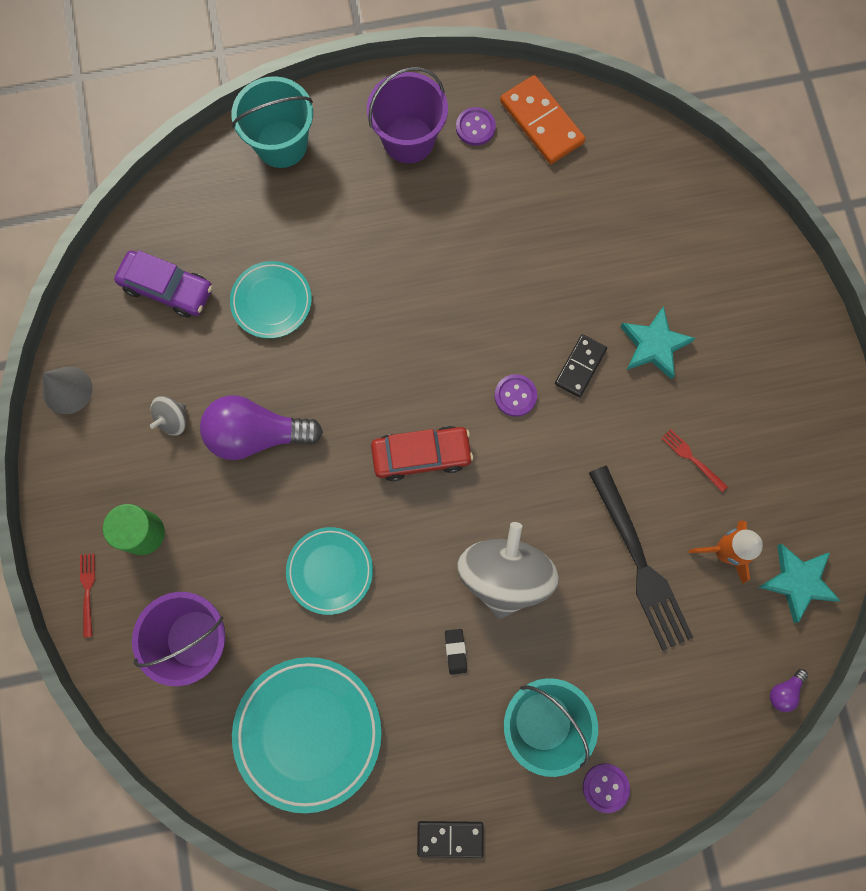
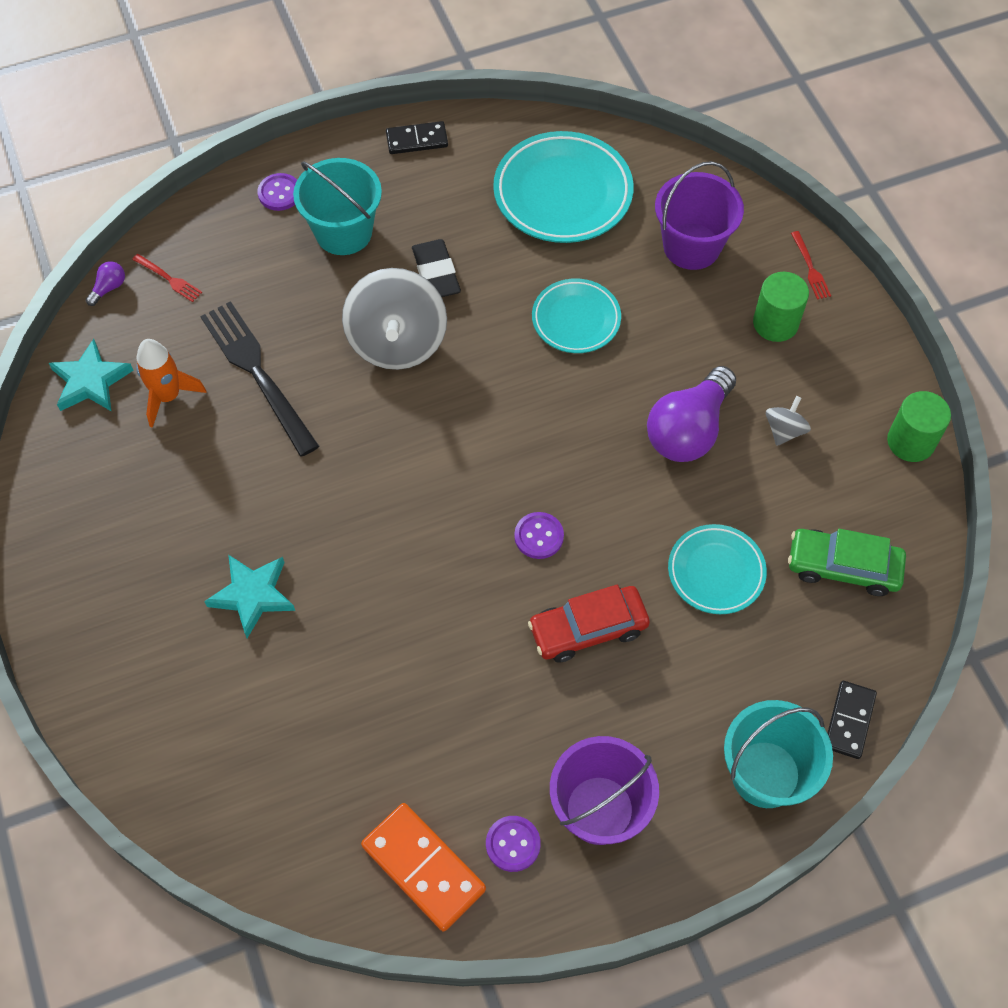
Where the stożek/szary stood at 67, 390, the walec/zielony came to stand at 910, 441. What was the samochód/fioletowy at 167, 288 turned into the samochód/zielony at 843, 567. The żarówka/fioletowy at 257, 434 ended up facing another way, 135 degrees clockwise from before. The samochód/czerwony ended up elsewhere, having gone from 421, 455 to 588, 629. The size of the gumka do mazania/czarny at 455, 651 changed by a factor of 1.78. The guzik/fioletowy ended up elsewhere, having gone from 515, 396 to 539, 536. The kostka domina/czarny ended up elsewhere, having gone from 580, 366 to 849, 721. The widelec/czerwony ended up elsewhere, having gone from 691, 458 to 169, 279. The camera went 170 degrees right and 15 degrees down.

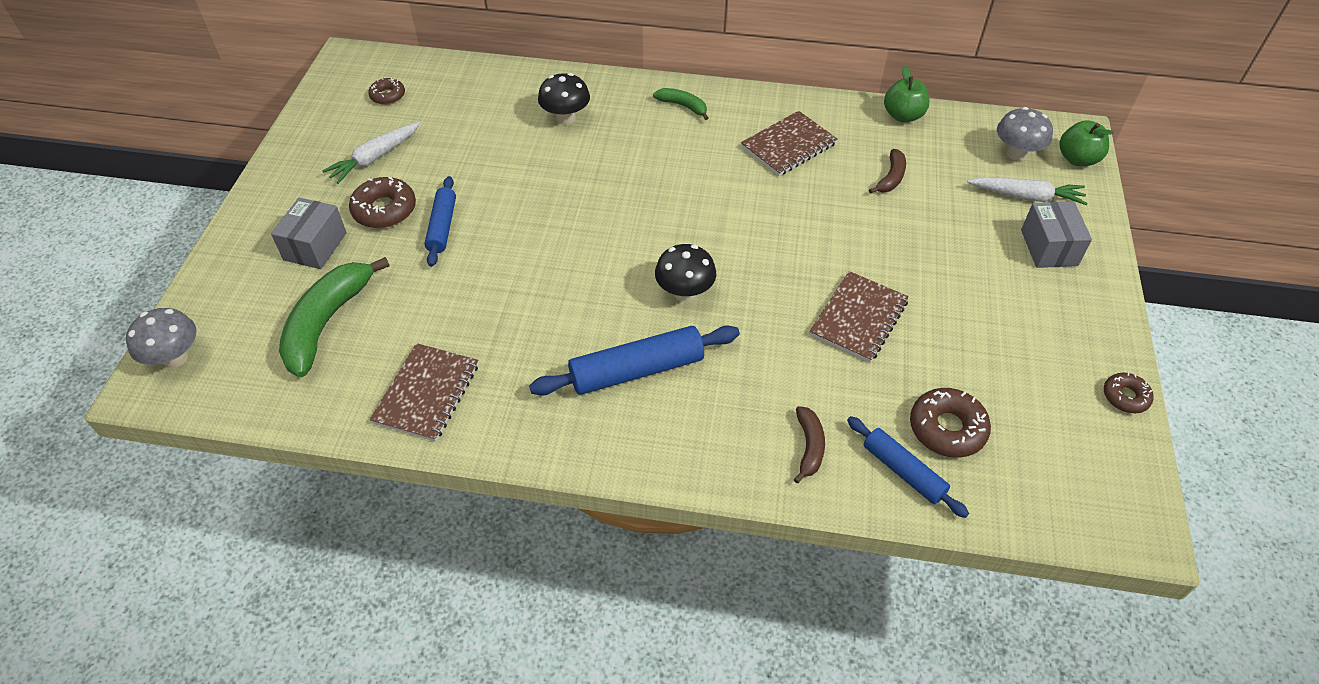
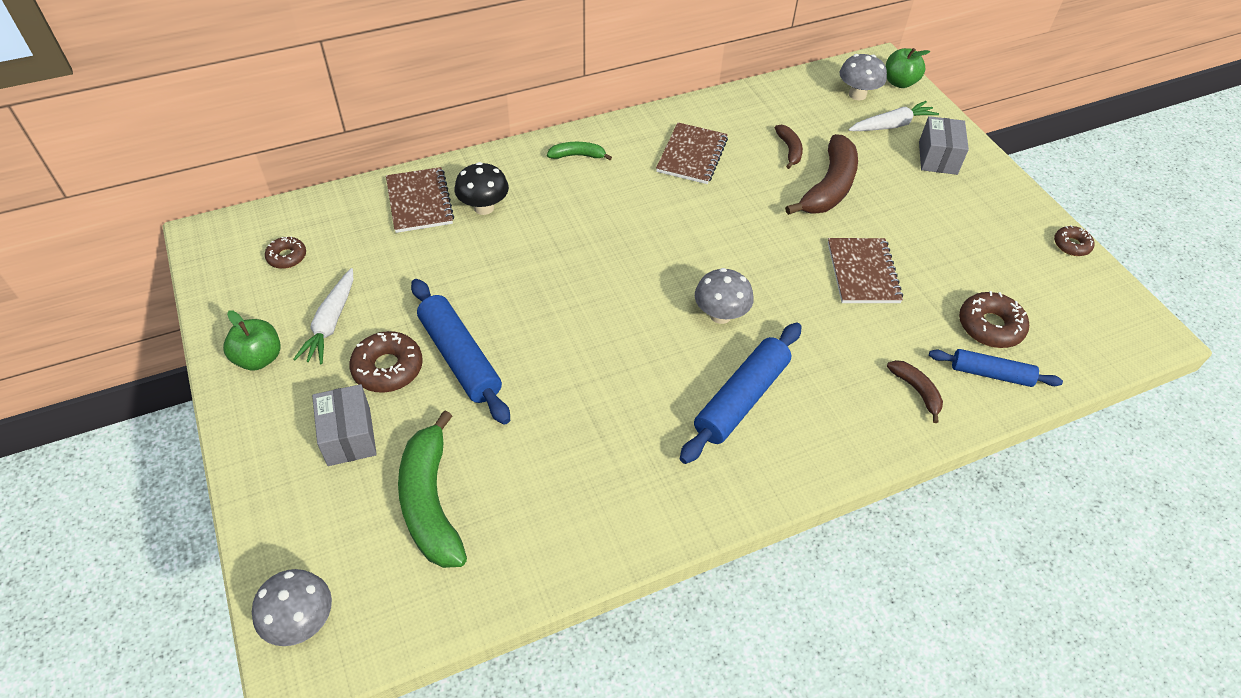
The zeszyt/brązowy ended up elsewhere, having gone from 427, 393 to 419, 202. The size of the wałek do ciasta/niebieski at 442, 227 changed by a factor of 1.57. What was the grzyb/czarny at 684, 292 turned into the grzyb/szary at 720, 315. The jabłko/zielony ended up elsewhere, having gone from 903, 116 to 259, 358. The pudełko/szary at 1049, 247 ended up facing another way, 45 degrees clockwise from before. The second view gained the banan/brązowy at 829, 187. The camera went 35 degrees left and 0 degrees up.

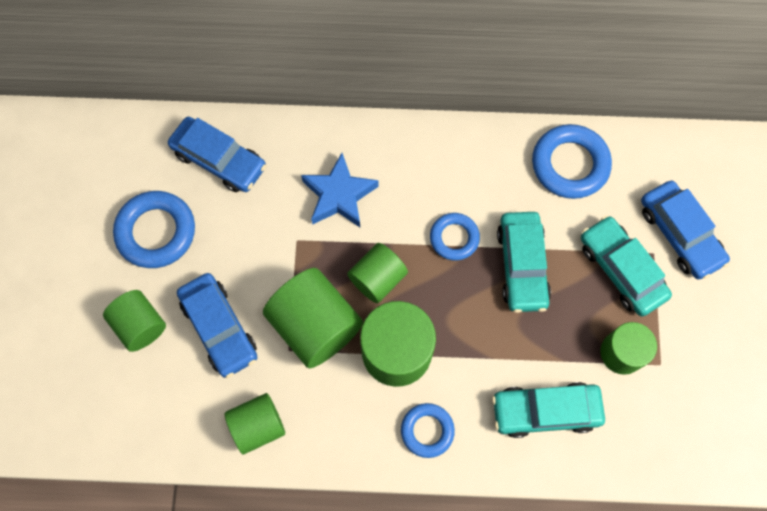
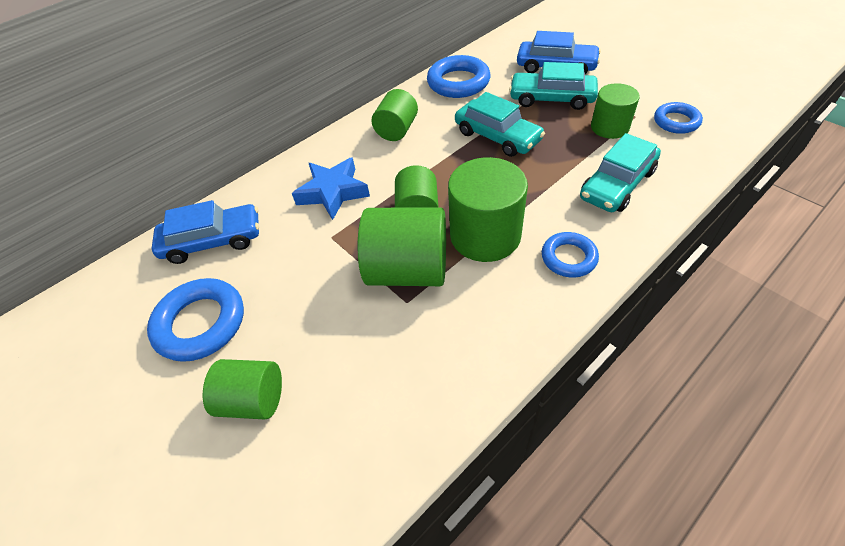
The second view lost the samochód/niebieski at 219, 328. The walec/zielony ended up elsewhere, having gone from 258, 425 to 397, 130. The pierścień/niebieski ended up elsewhere, having gone from 454, 238 to 676, 122. The camera went 40 degrees left and 20 degrees down.

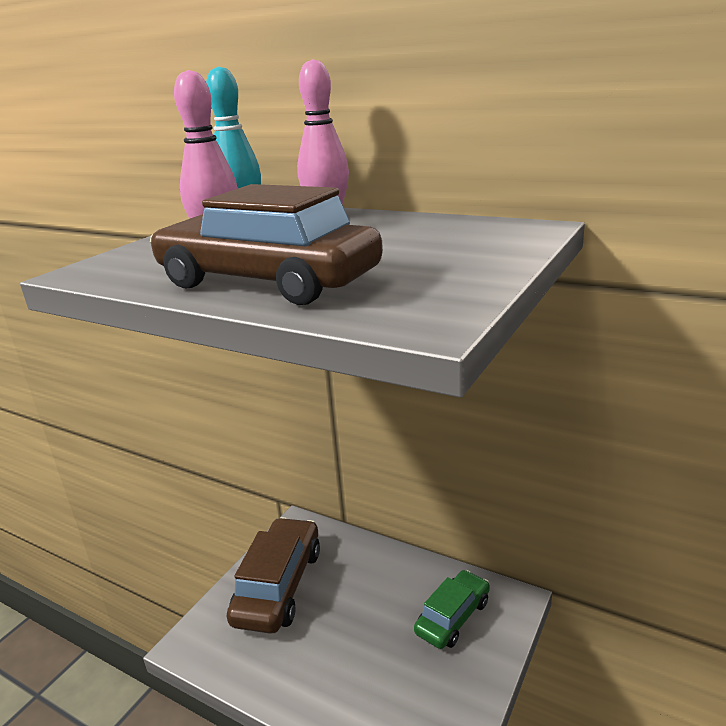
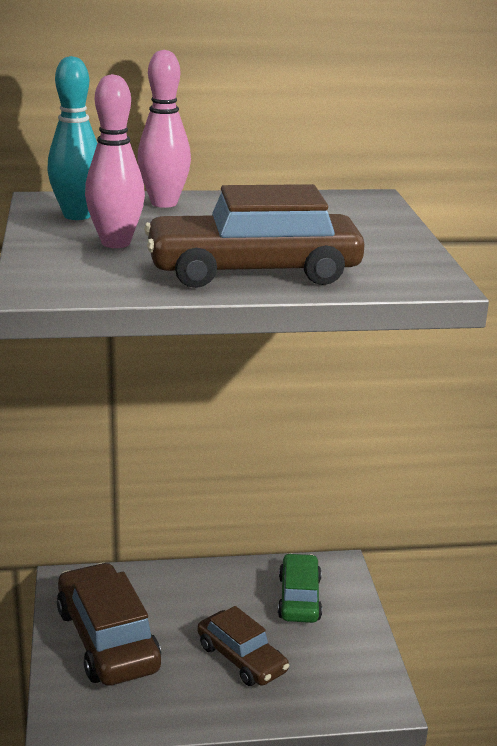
The second view gained the samochód/brązowy at 241, 658. The camera went 40 degrees left and 0 degrees up.

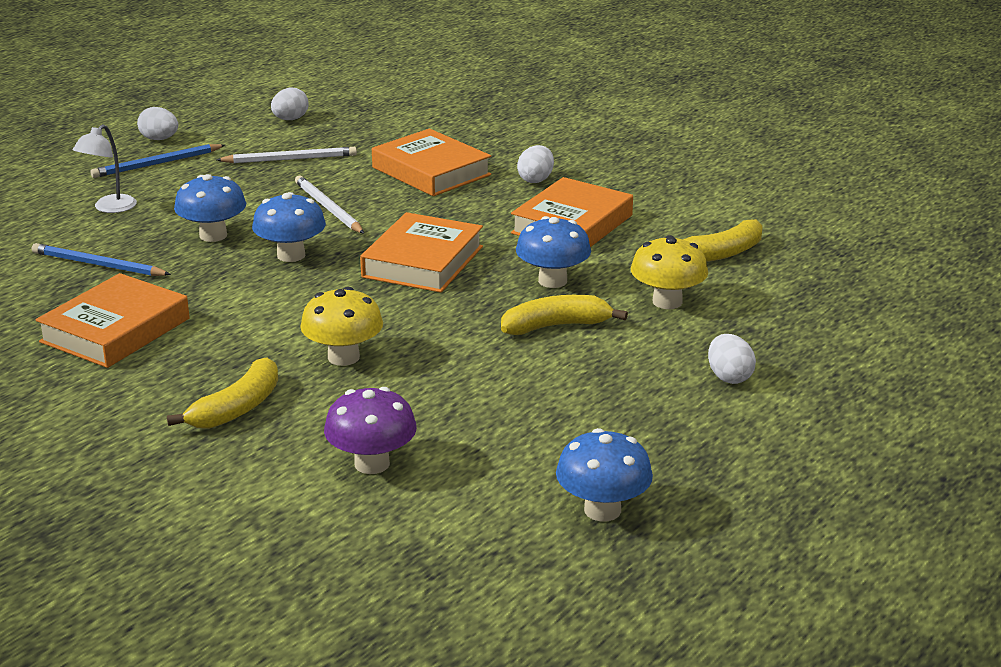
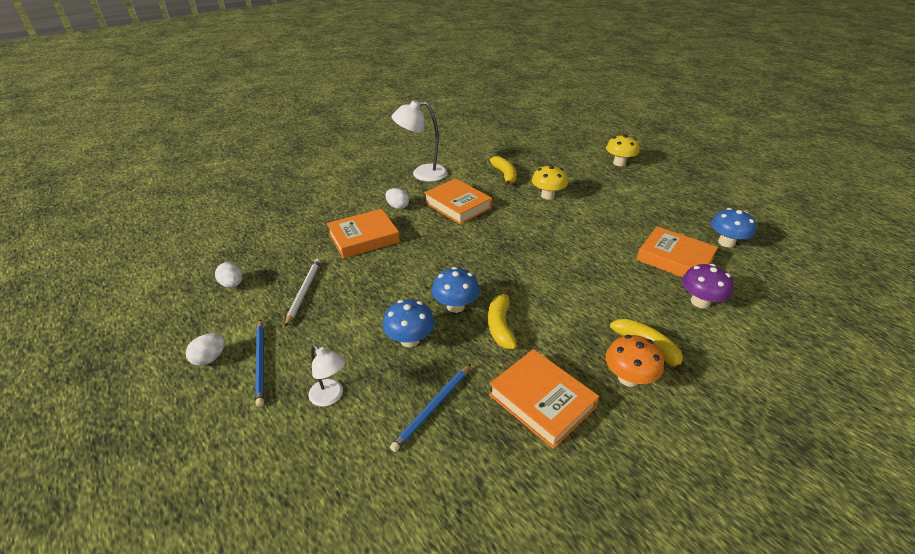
The second view lost the ołówek/biały at 328, 208. The grzyb/żółty ended up elsewhere, having gone from 343, 357 to 619, 163. The książka/pomarańczowy ended up elsewhere, having gone from 423, 262 to 674, 259. The banan/żółty ended up elsewhere, having gone from 556, 326 to 500, 325. The second view lost the grzyb/niebieski at 552, 281. The second view lost the jajko/biały at 729, 377. The second view gained the lampka/biały at 422, 174. The second view gained the grzyb/pomarańczowy at 628, 378. The camera went 75 degrees left and 10 degrees up.

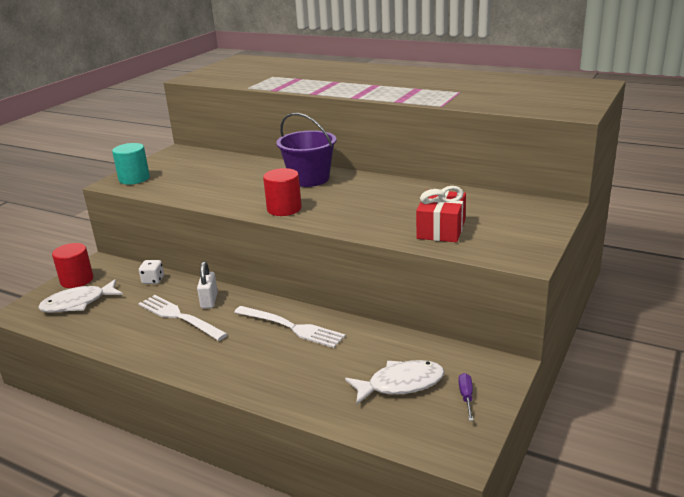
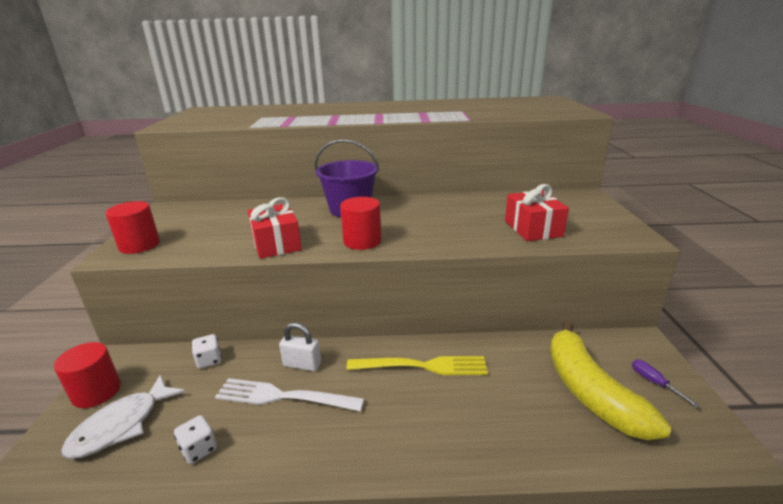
What was the walec/turkusowy at 134, 179 turned into the walec/czerwony at 139, 245. The kłódka/biały at 209, 300 ended up facing another way, 45 degrees counterclockwise from before. What was the widelec/biały at 292, 327 turned into the widelec/żółty at 423, 366. Where the ryba/biały stood at 401, 384, the banan/żółty came to stand at 590, 391. The second view gained the kostka do gry/biały at 199, 449. The second view gained the prezent/czerwony at 276, 244. The camera went 30 degrees left and 0 degrees up.

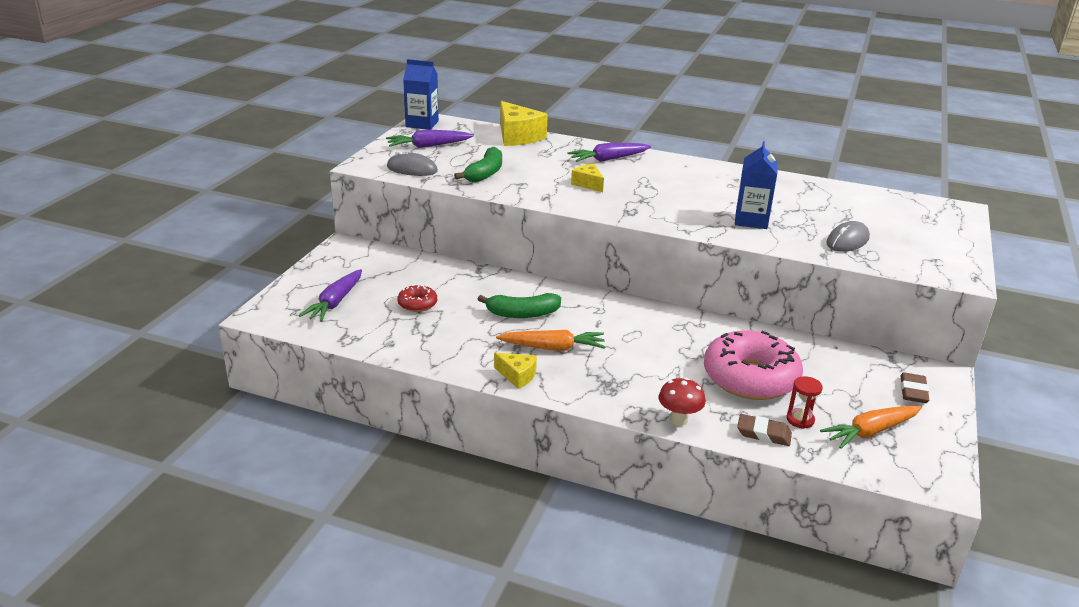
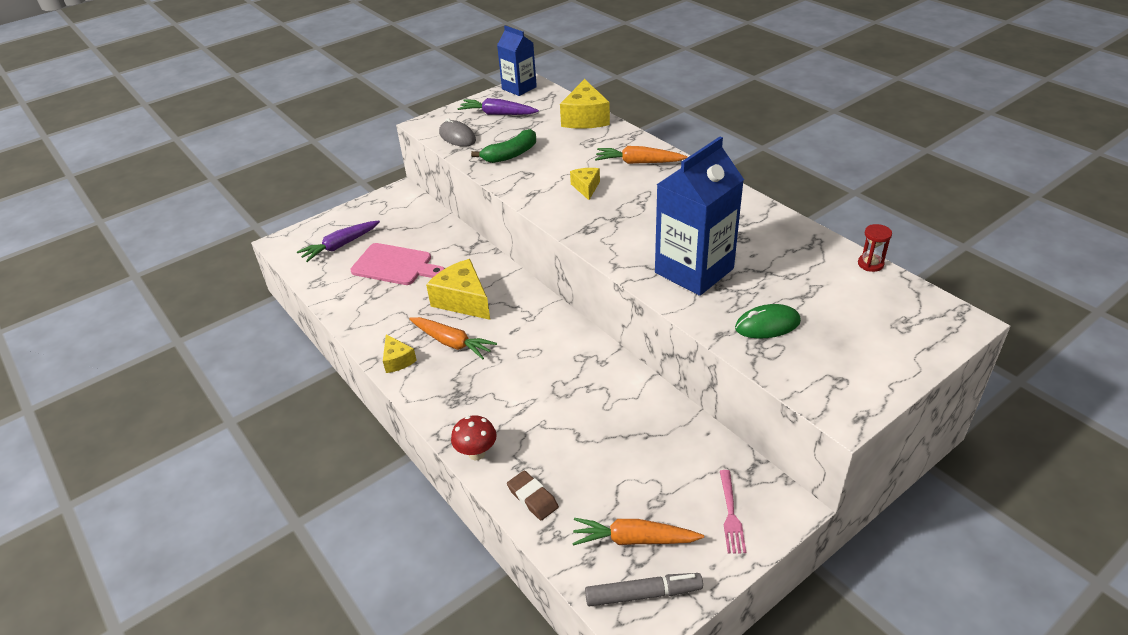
Where the donut/czerwony stood at 417, 304, the deska do krojenia/różowy came to stand at 395, 265. Where the banan/zielony stood at 522, 314, the ser/żółty came to stand at 463, 300. What was the marchewka/fioletowy at 608, 159 turned into the marchewka/pomarańczowy at 638, 162. The second view lost the donut/różowy at 750, 377. The size of the karton mleka/niebieski at 751, 220 changed by a factor of 1.63. The klepsydra/czerwony ended up elsewhere, having gone from 800, 420 to 870, 264. What was the myszka/szary at 847, 241 turned into the myszka/zielony at 767, 325. Where the gumka do mazania/brązowy stood at 913, 391, the widelec/różowy came to stand at 730, 514. The second view gained the flamaster/szary at 643, 594. The camera went 35 degrees right and 10 degrees up.

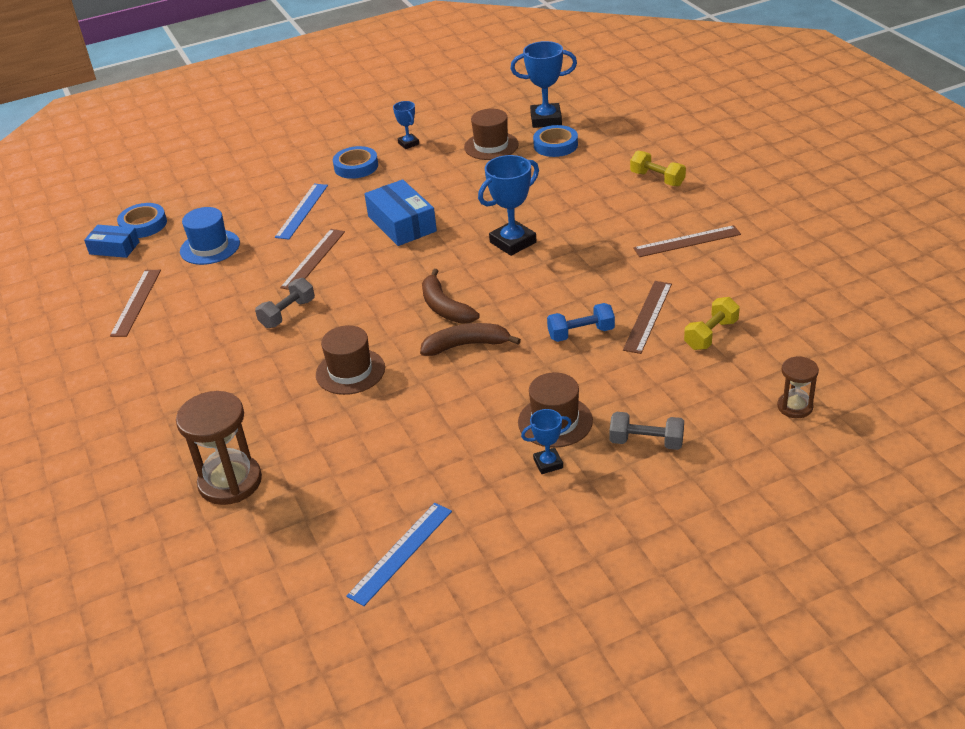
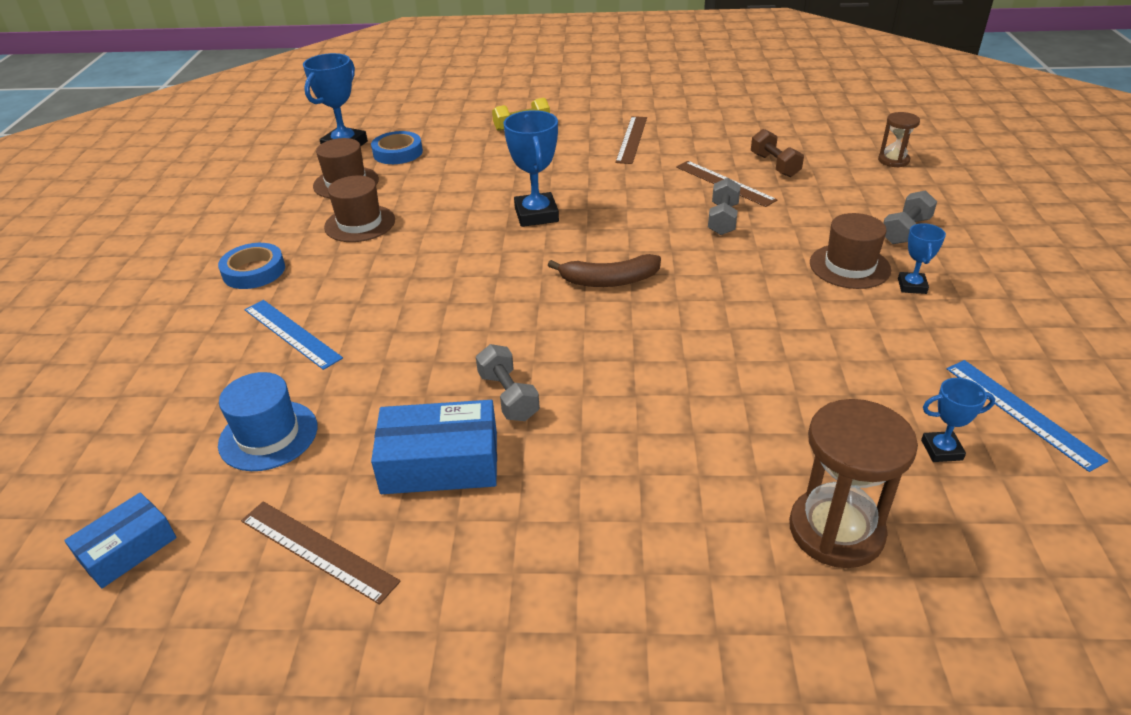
The second view lost the taśma klejąca/niebieski at 143, 224. The second view lost the linijka/brązowy at 313, 259. The kapelusz/brązowy ended up elsewhere, having gone from 350, 371 to 360, 223. The pudełko/niebieski ended up elsewhere, having gone from 402, 224 to 440, 462. The puchar/niebieski ended up elsewhere, having gone from 408, 143 to 941, 450. The second view lost the banan/brązowy at 466, 345. What was the hantel/niebieski at 581, 333 turned into the hantel/szary at 723, 219. What was the hantel/żółty at 711, 335 turned into the hantel/brązowy at 774, 165. The camera went 65 degrees left and 0 degrees up.

